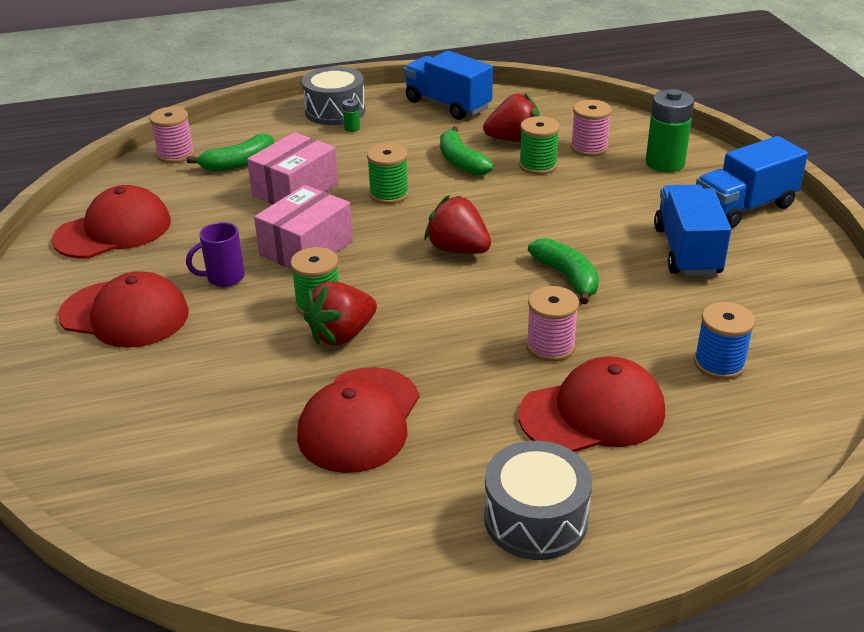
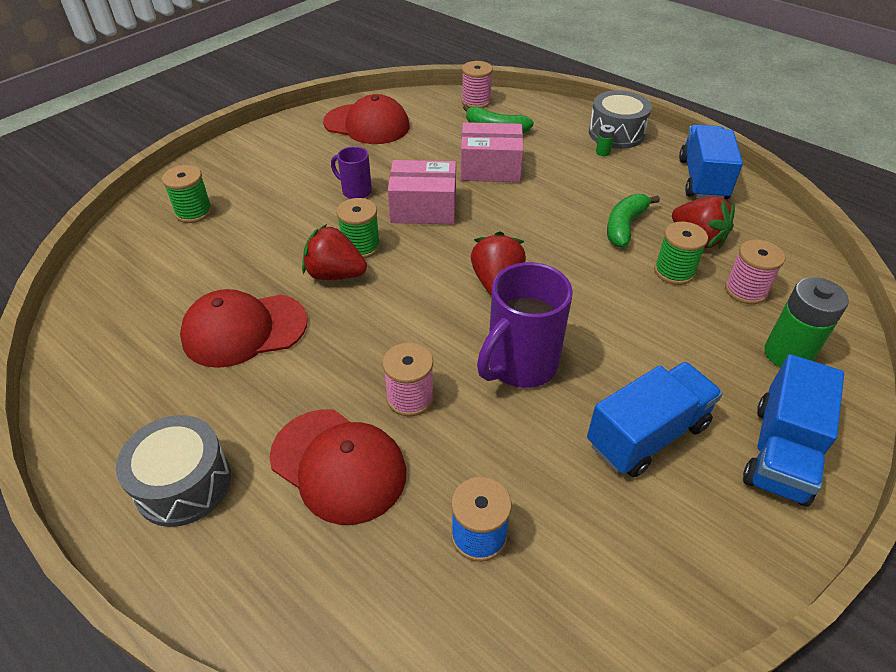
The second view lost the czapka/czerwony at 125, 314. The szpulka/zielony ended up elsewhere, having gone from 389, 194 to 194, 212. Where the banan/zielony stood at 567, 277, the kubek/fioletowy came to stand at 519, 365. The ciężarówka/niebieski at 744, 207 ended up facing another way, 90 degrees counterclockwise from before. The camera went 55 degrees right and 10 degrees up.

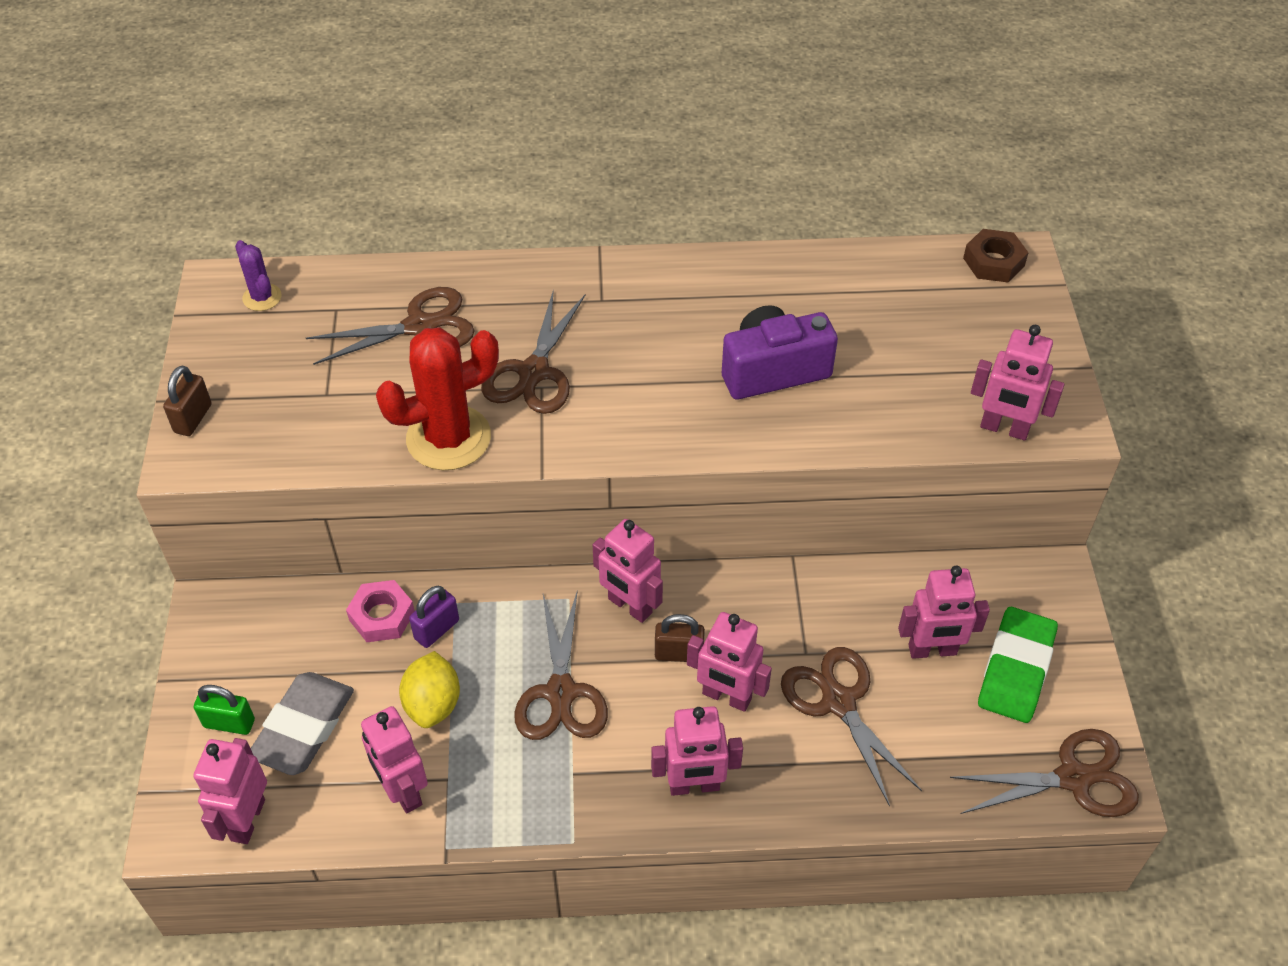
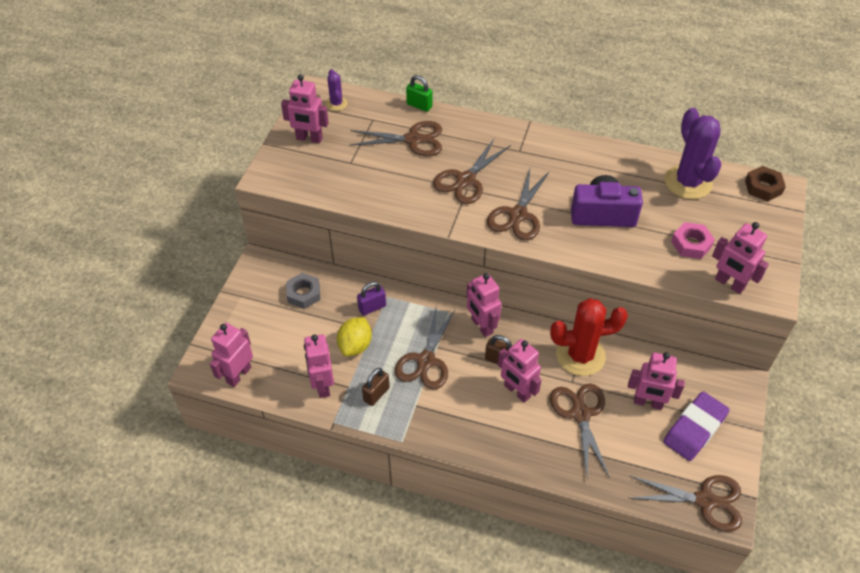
The kłódka/brązowy ended up elsewhere, having gone from 193, 418 to 376, 394. The kłódka/zielony ended up elsewhere, having gone from 229, 723 to 419, 105. The second view lost the gumka do mazania/szary at 303, 728. The nakrętka/różowy ended up elsewhere, having gone from 382, 616 to 691, 244. The kaktus/czerwony ended up elsewhere, having gone from 448, 438 to 580, 355. The robot/różowy ended up elsewhere, having gone from 694, 786 to 309, 139. What was the gumka do mazania/zielony at 1015, 669 turned into the gumka do mazania/fioletowy at 694, 429. The second view gained the nakrętka/szary at 303, 294. The second view gained the nożyczki/brązowy at 518, 215. The second view gained the kaktus/fioletowy at 688, 182. The camera went 20 degrees right and 0 degrees up.

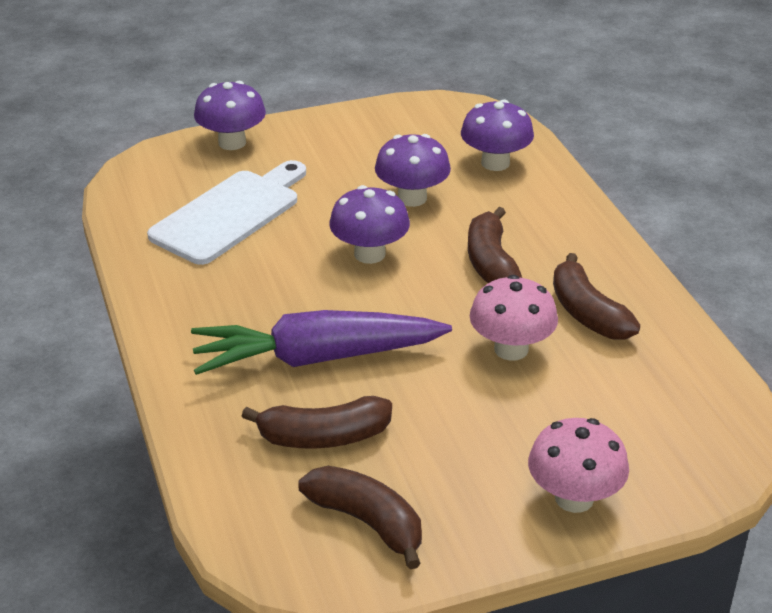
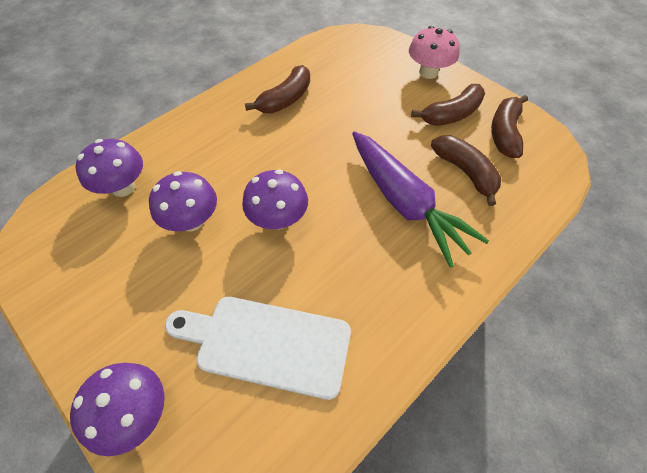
The banan/brązowy ended up elsewhere, having gone from 491, 263 to 451, 114. The second view lost the grzyb/różowy at 511, 349. The camera went 115 degrees left and 20 degrees up.

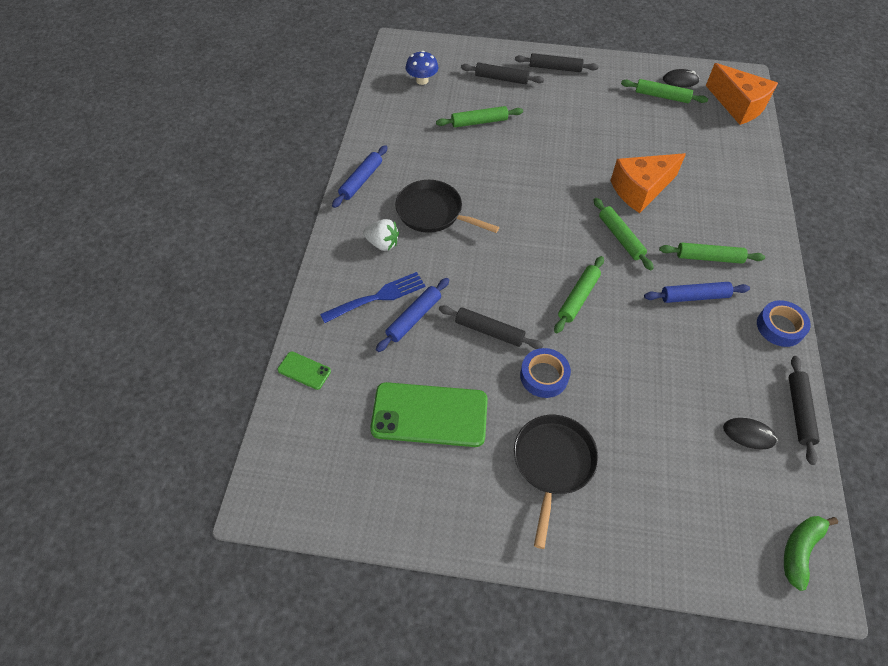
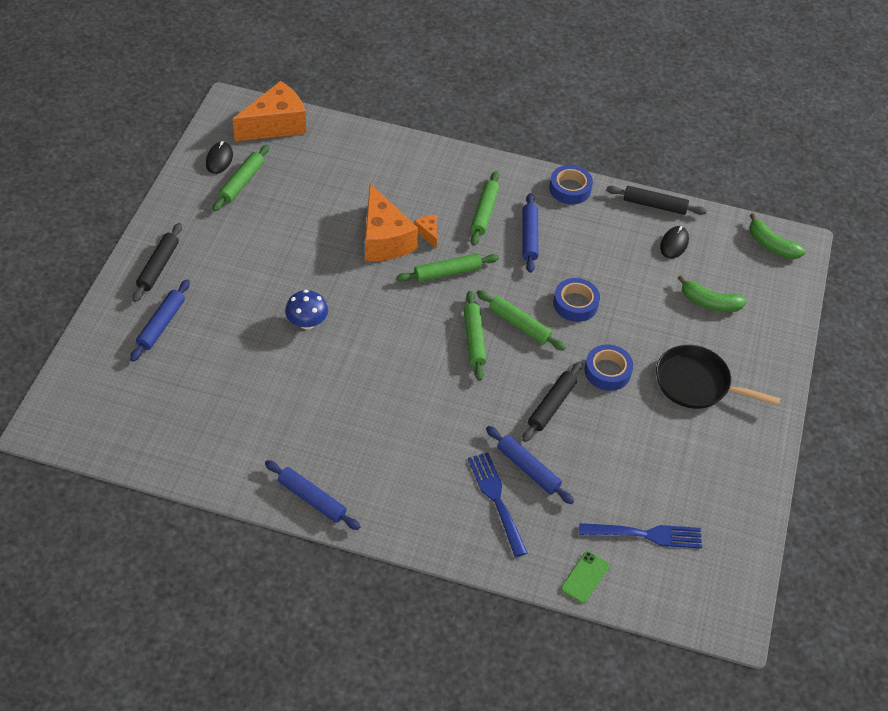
The second view lost the truskawka/biały at 382, 243. The second view lost the telefon/zielony at 429, 414. The second view lost the patelnia/czarny at 433, 212. The grzyb/niebieski ended up elsewhere, having gone from 422, 80 to 307, 322. The wałek do ciasta/zielony ended up elsewhere, having gone from 479, 122 to 474, 339. What was the wałek do ciasta/czarny at 501, 78 turned into the wałek do ciasta/niebieski at 161, 324. The second view gained the ser/pomarańczowy at 428, 233. The second view gained the taśma klejąca/niebieski at 575, 304. The second view gained the widelec/niebieski at 646, 535. The second view gained the banan/zielony at 709, 302. The camera went 85 degrees left and 5 degrees down.

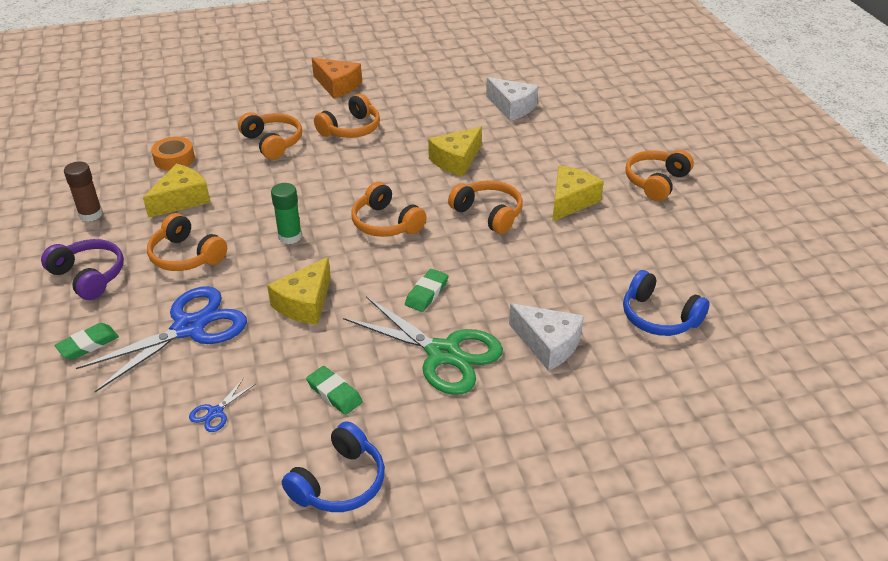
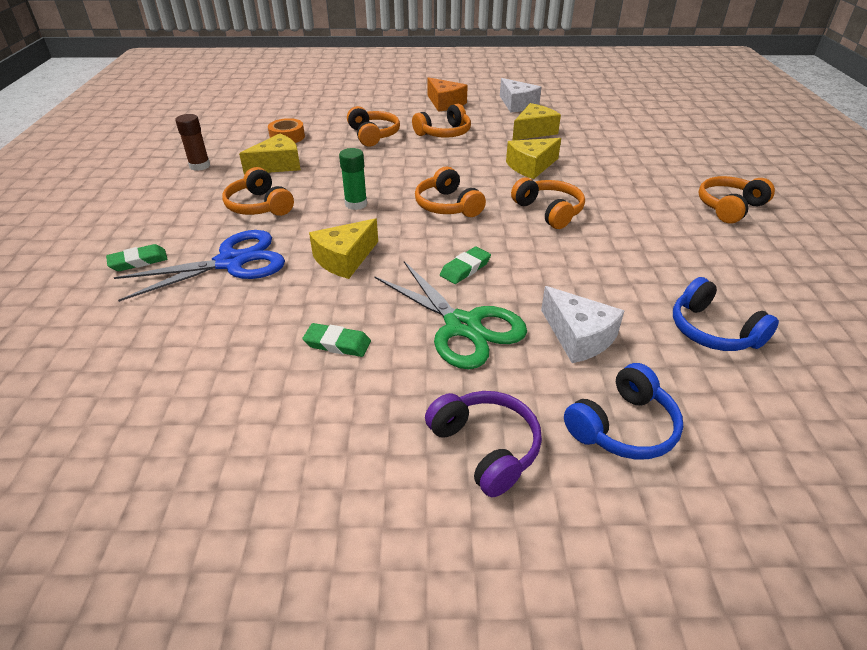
The słuchawki/fioletowy ended up elsewhere, having gone from 89, 276 to 485, 447. The second view lost the nożyczki/niebieski at 215, 412. The słuchawki/niebieski ended up elsewhere, having gone from 339, 482 to 623, 427. The gumka do mazania/zielony at 334, 393 ended up facing another way, 45 degrees counterclockwise from before. The ser/biały ended up elsewhere, having gone from 512, 107 to 517, 104. The ser/żółty ended up elsewhere, having gone from 570, 201 to 533, 131. The camera went 15 degrees right and 0 degrees up.

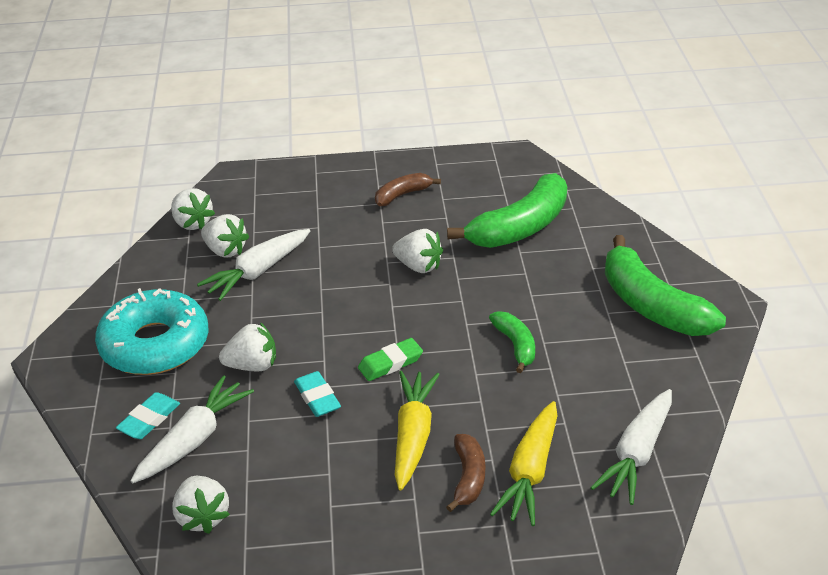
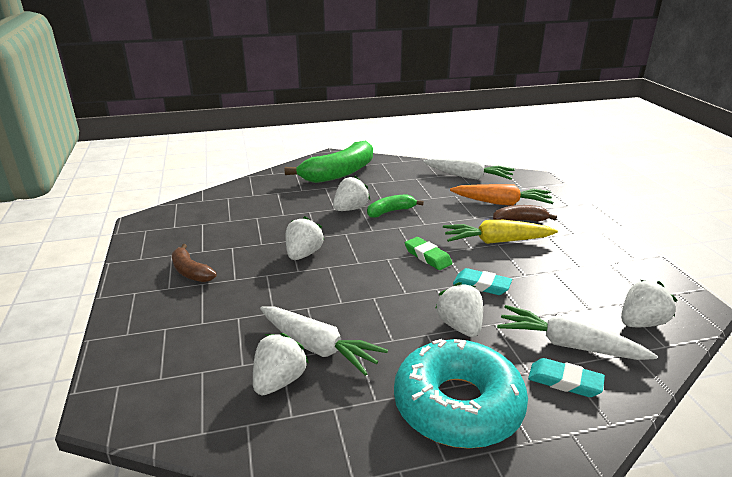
The truskawka/biały ended up elsewhere, having gone from 192, 223 to 350, 209. The gumka do mazania/turkusowy at 317, 397 ended up facing another way, 60 degrees clockwise from before. The second view lost the banan/zielony at 520, 227. What was the marchewka/żółty at 530, 472 turned into the marchewka/pomarańczowy at 501, 203. The camera went 100 degrees left and 10 degrees down.

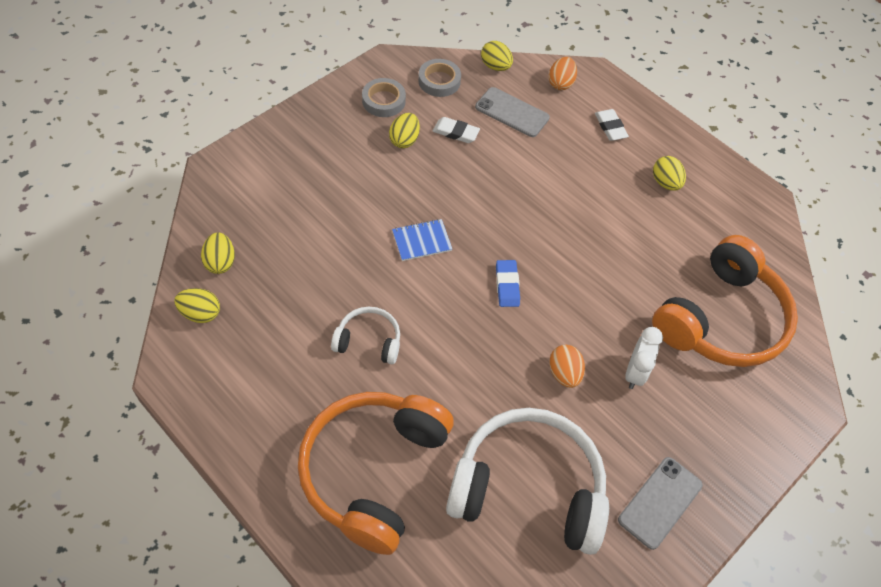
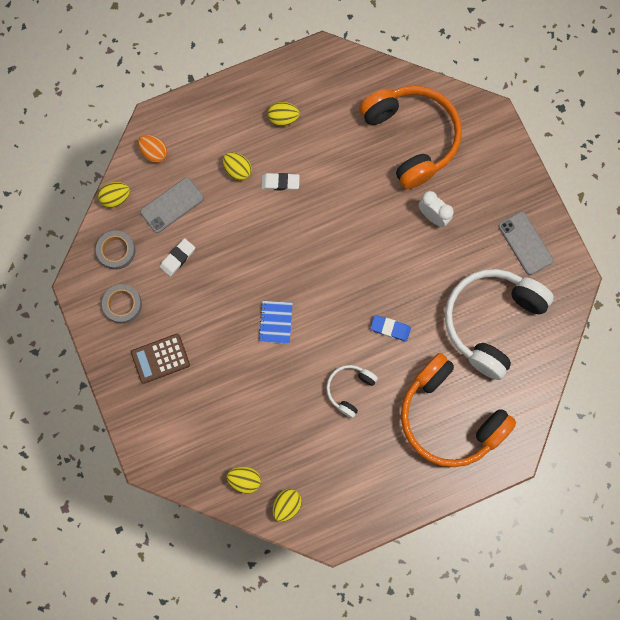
The jajko/żółty ended up elsewhere, having gone from 404, 140 to 237, 170. The gumka do mazania/niebieski ended up elsewhere, having gone from 507, 285 to 390, 328. The second view lost the jajko/pomarańczowy at 564, 373. The gumka do mazania/biały ended up elsewhere, having gone from 610, 127 to 280, 183. The second view gained the kalkulator/brązowy at 160, 358. The camera went 65 degrees left and 20 degrees up.

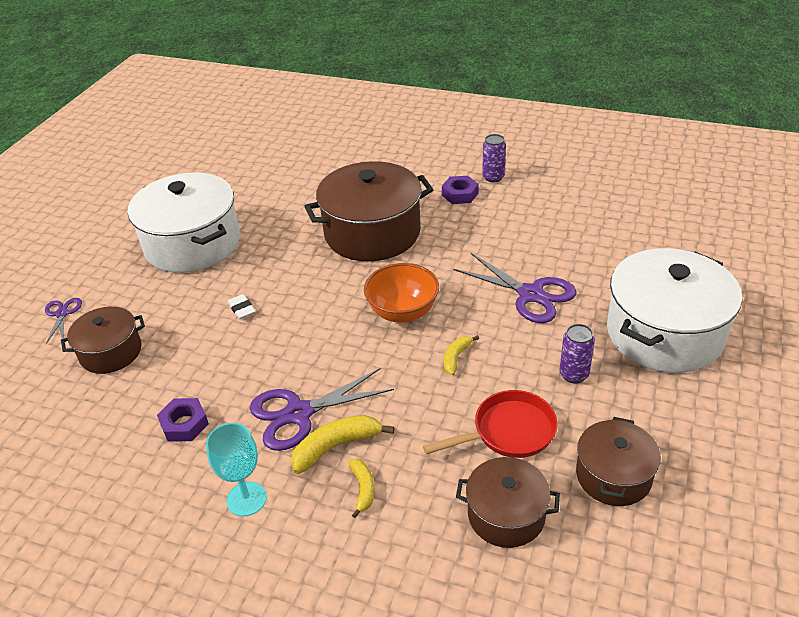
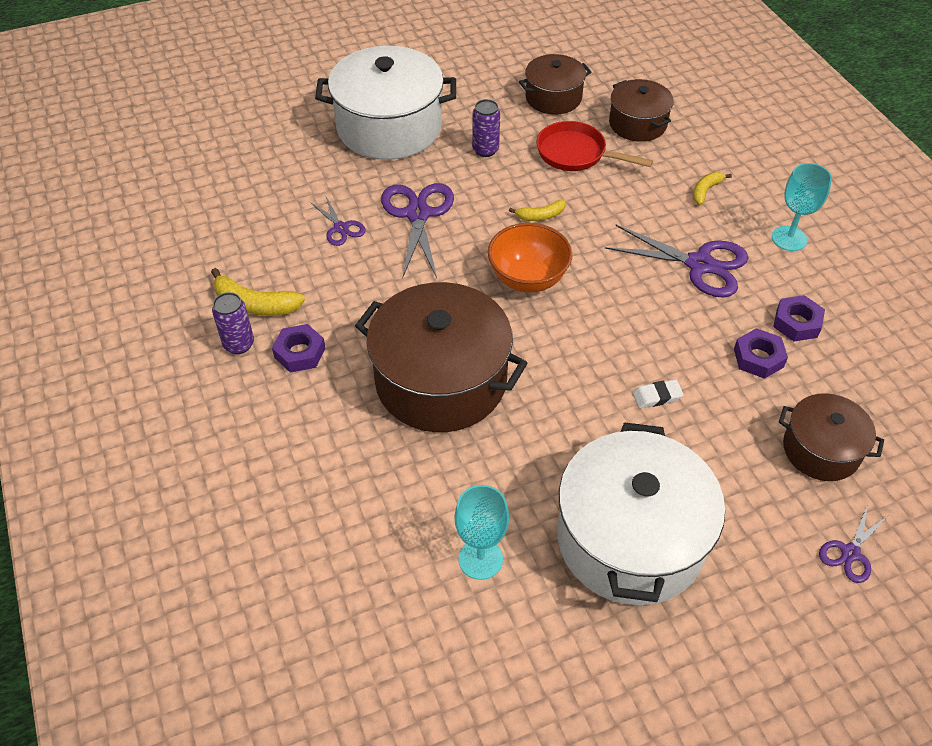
The gumka do mazania/biały at 242, 309 ended up facing another way, 60 degrees clockwise from before. The banan/żółty ended up elsewhere, having gone from 336, 446 to 255, 304. The second view gained the nożyczki/fioletowy at 340, 228. The second view gained the kielich/turkusowy at 480, 559. The second view gained the nakrętka/fioletowy at 758, 358. The camera went 135 degrees left and 10 degrees up.

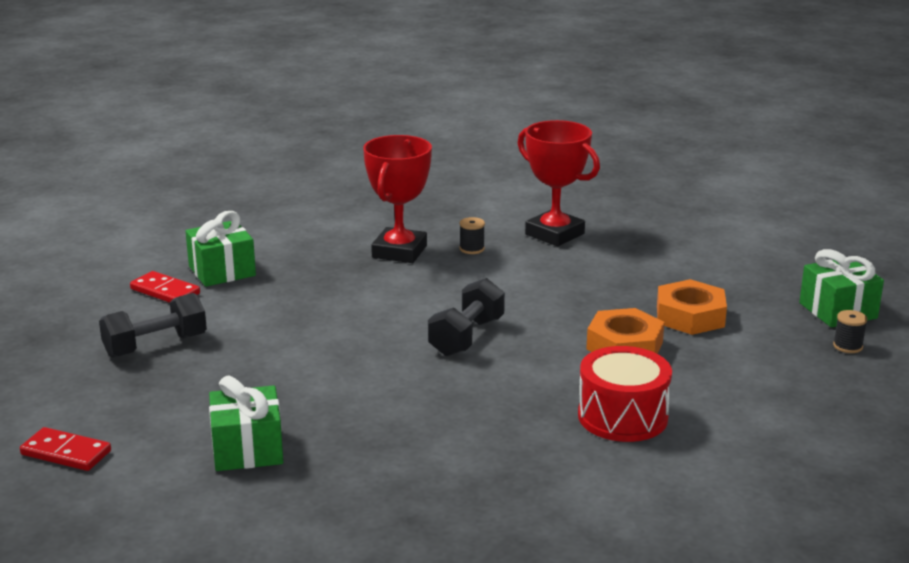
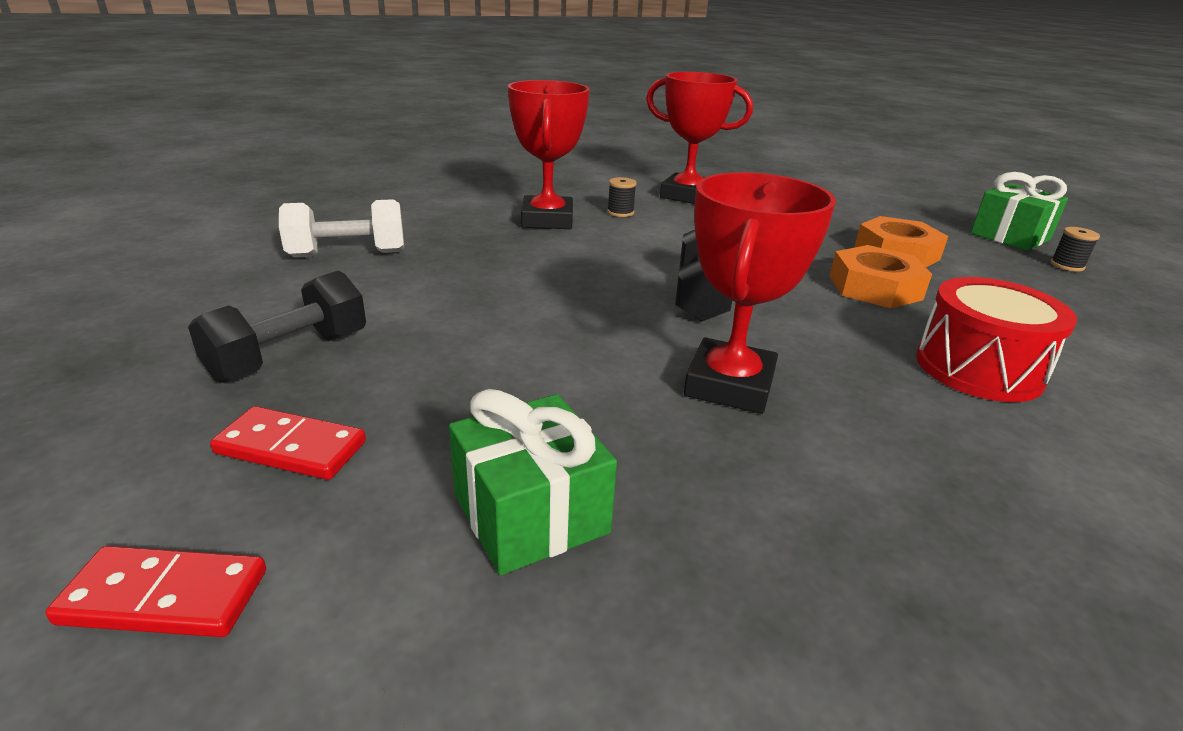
The kostka domina/czerwony ended up elsewhere, having gone from 165, 291 to 291, 447. Where the prezent/zielony stood at 222, 271, the hantel/biały came to stand at 348, 254. The second view gained the puchar/czerwony at 729, 385. The camera went 20 degrees left and 5 degrees up.

